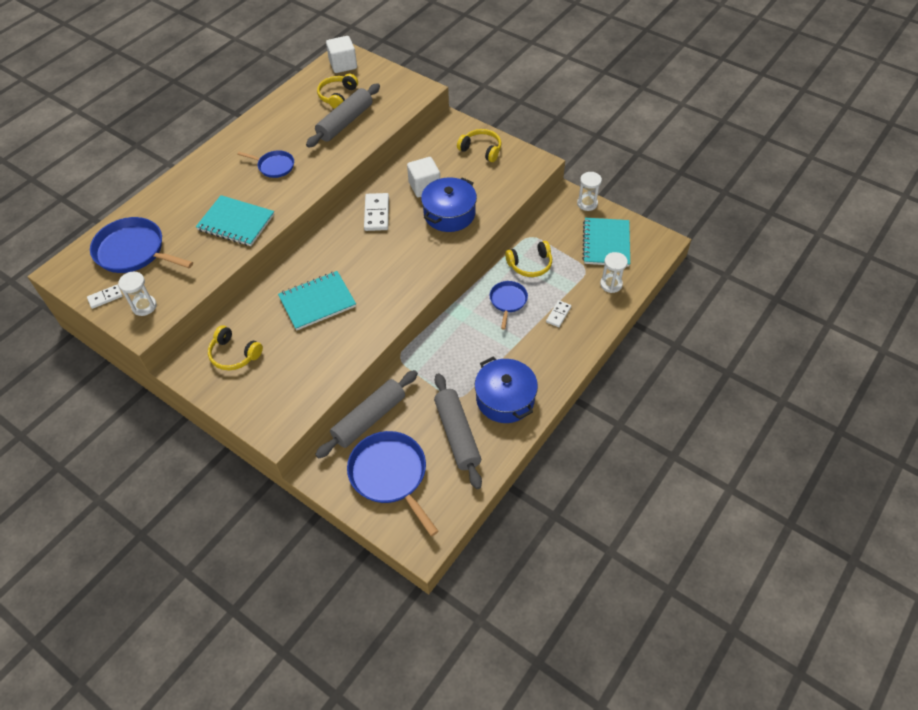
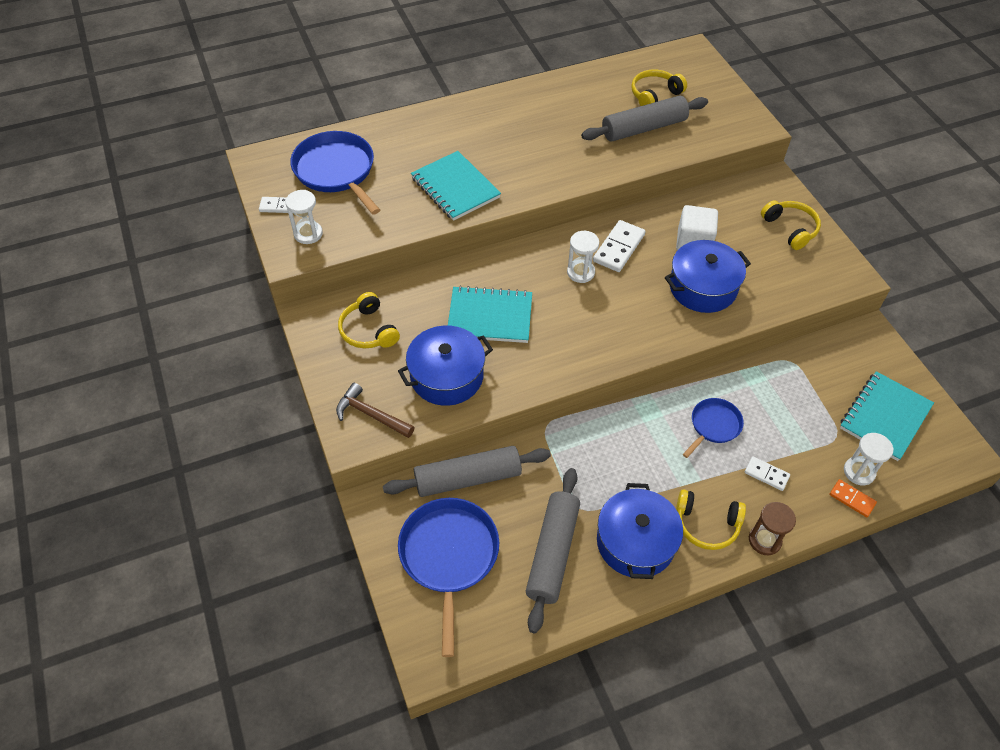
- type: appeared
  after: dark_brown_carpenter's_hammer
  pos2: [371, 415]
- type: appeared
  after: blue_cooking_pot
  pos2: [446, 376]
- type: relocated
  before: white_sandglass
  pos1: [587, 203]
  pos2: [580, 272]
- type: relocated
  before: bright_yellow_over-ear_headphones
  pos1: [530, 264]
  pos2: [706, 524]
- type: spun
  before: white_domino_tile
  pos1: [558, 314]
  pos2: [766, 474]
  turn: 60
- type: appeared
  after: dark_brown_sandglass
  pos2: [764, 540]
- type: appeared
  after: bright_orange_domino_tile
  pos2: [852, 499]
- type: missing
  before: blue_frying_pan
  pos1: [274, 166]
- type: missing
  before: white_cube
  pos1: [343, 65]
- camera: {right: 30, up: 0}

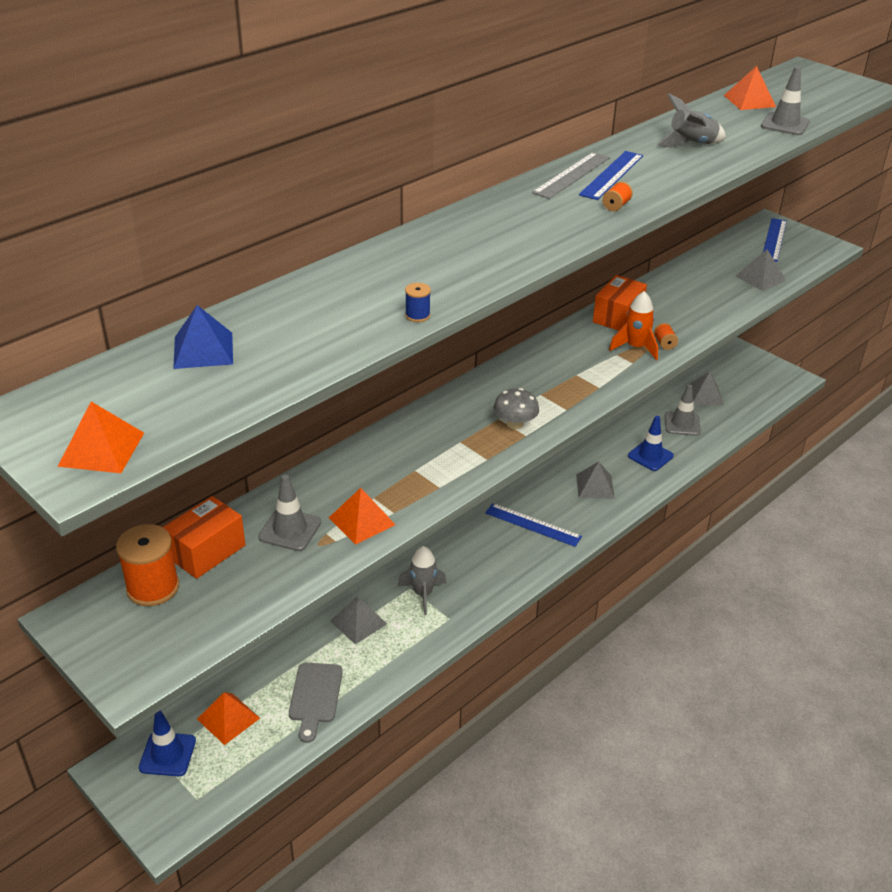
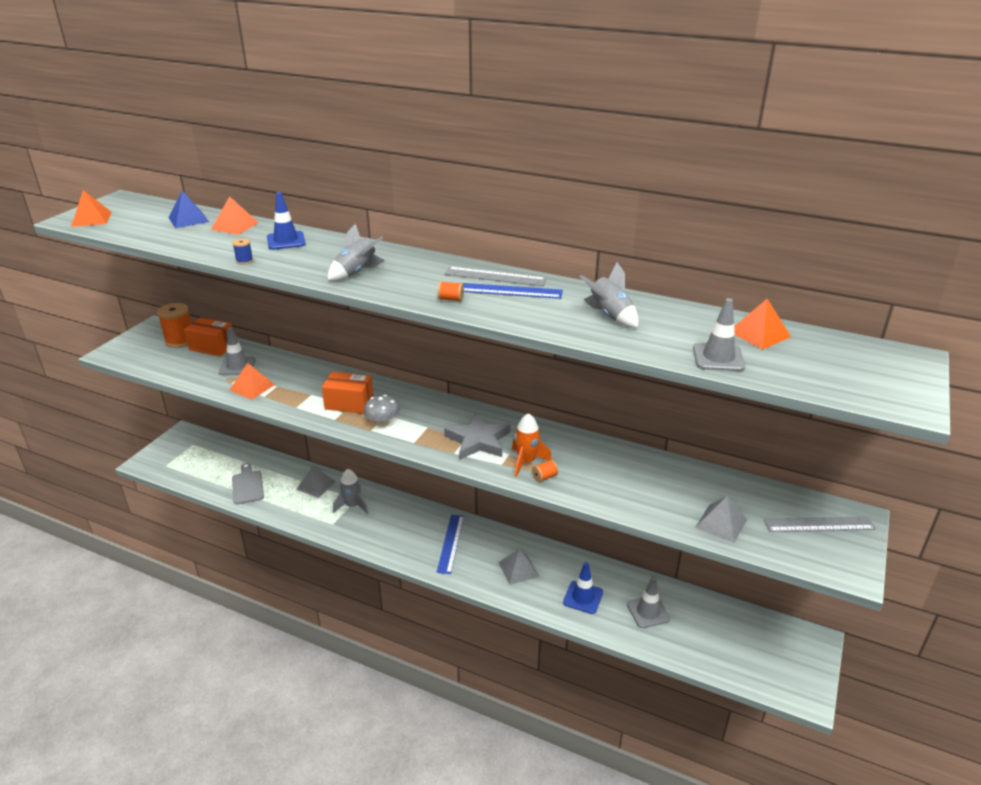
- type: relocated
  before: bright_orange_pyramid
  pos1: [228, 718]
  pos2: [235, 226]
- type: spun
  before: grey_bread_board
  pos1: [315, 697]
  pos2: [247, 485]
  turn: 90
- type: relocated
  before: blue_safety_cone
  pos1: [167, 754]
  pos2: [286, 241]
- type: relocated
  before: bright_orange_package
  pos1: [617, 316]
  pos2: [349, 403]
- type: appeared
  after: grey_spaceship
  pos2: [356, 273]
- type: appeared
  after: grey_star_shape
  pos2: [478, 440]
- type: colour
  before: blue_straightedge
  after: grey_straightedge
  pos1: [774, 239]
  pos2: [818, 524]
- type: missing
  before: grey_pyramid
  pos1: [704, 395]
- camera: {right: 70, up: -5}

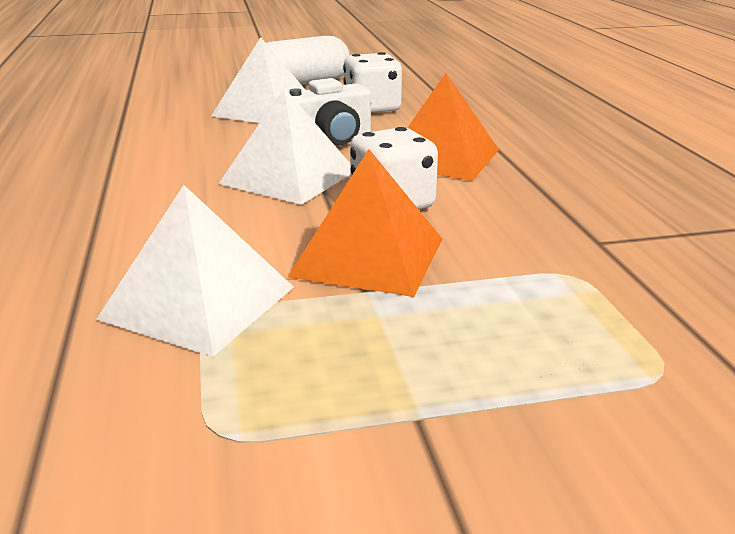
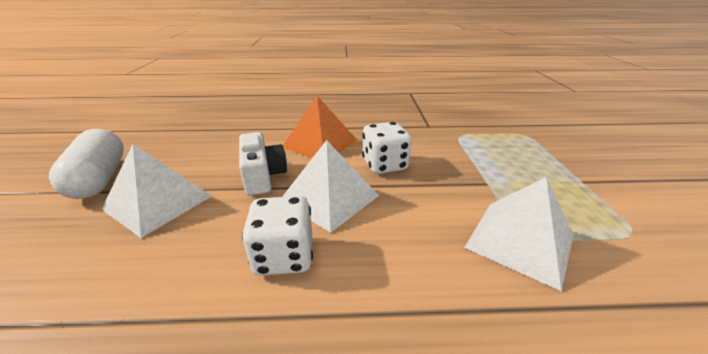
- type: relocated
  before: white_game_die
  pos1: [372, 108]
  pos2: [284, 256]
- type: missing
  before: bright_orange_pyramid
  pos1: [369, 257]
- camera: {right: -80, up: 5}

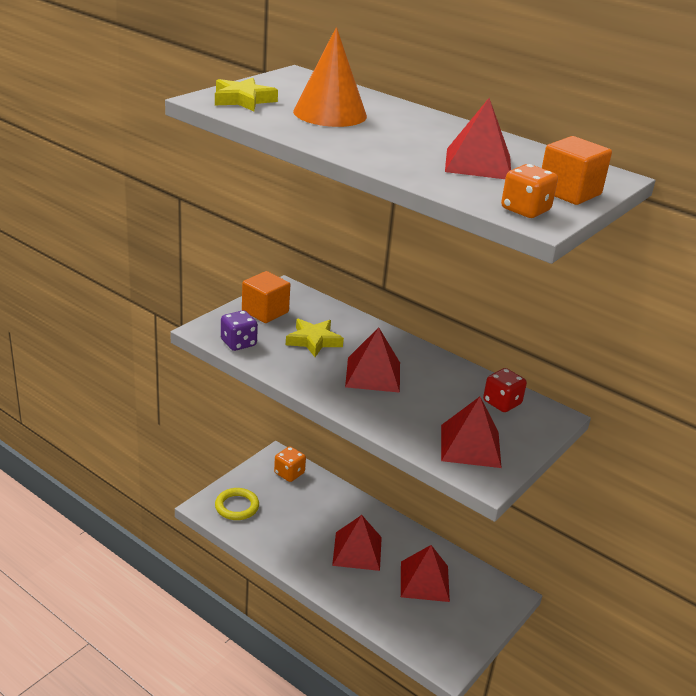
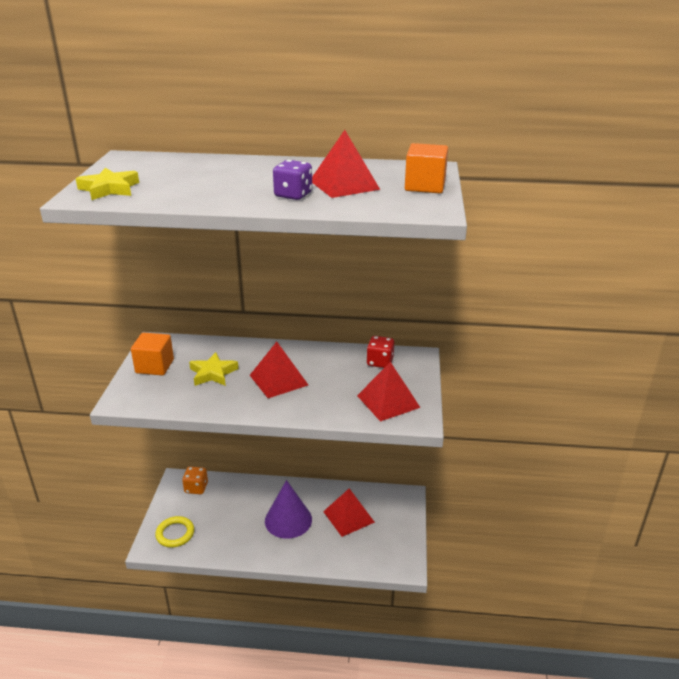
- type: exchanged
  before: scarlet_pyramid
  after: royal_purple_cone_shape
  pos1: [357, 551]
  pos2: [288, 520]
- type: relocated
  before: royal_purple_game_die
  pos1: [238, 343]
  pos2: [293, 195]
- type: missing
  before: bright_orange_cone_shape
  pos1: [330, 113]
- type: missing
  before: bright_orange_game_die
  pos1: [525, 210]
- camera: {right: -30, up: 0}

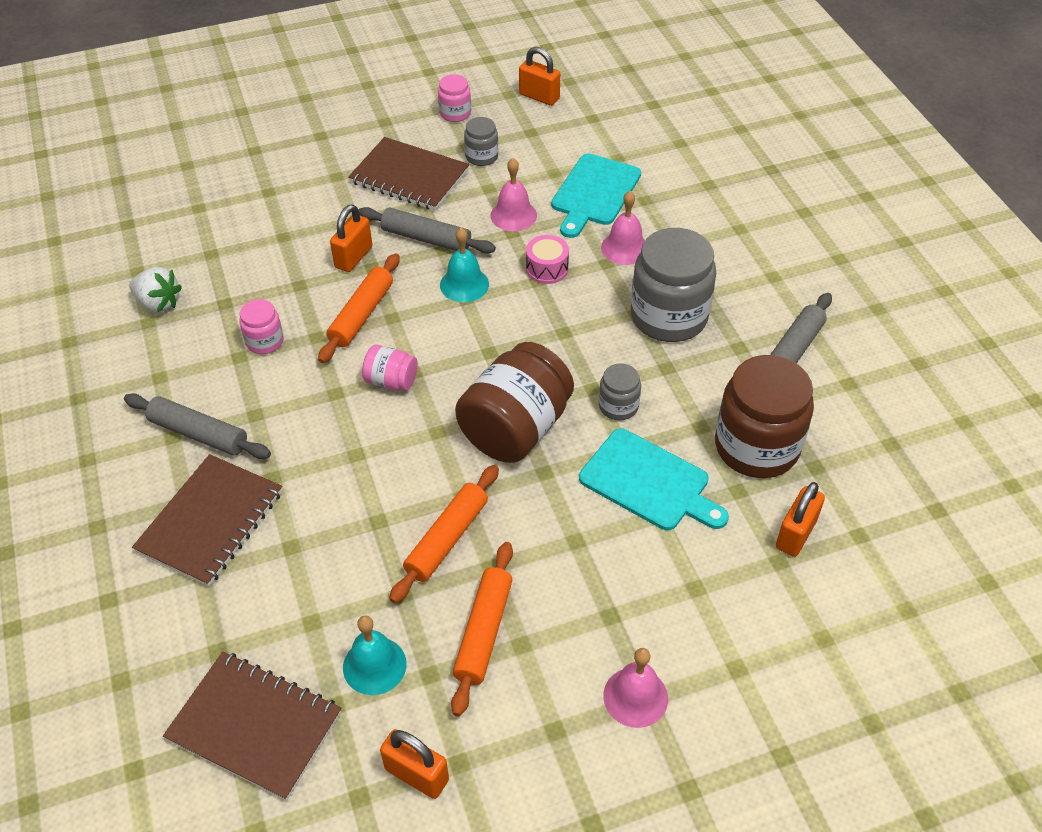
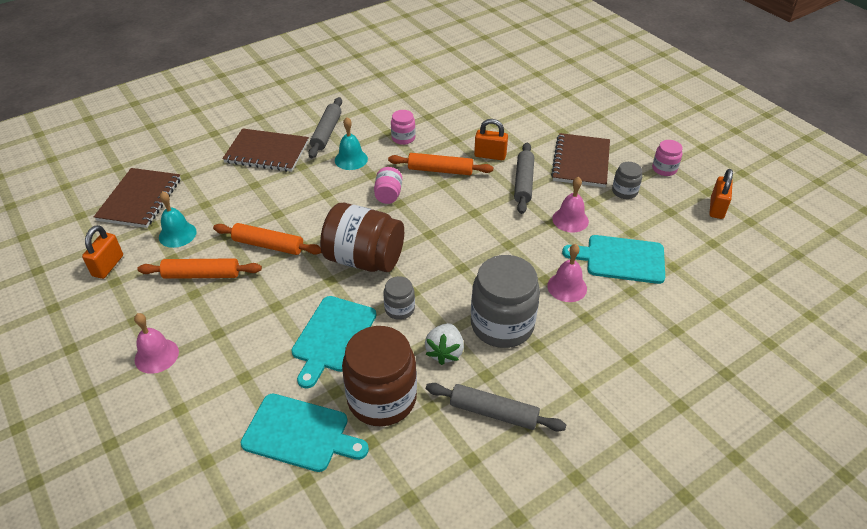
- type: exchanged
  before: bright_orange_lock
  after: aqua_bread_board
  pos1: [795, 534]
  pos2: [300, 434]
- type: relocated
  before: aqua_bell
  pos1: [464, 284]
  pos2: [351, 159]
- type: relocated
  before: white_strawberry
  pos1: [158, 303]
  pos2: [445, 352]
- type: missing
  before: pink_toy_drum
  pos1: [547, 268]
- camera: {right: 75, up: -5}

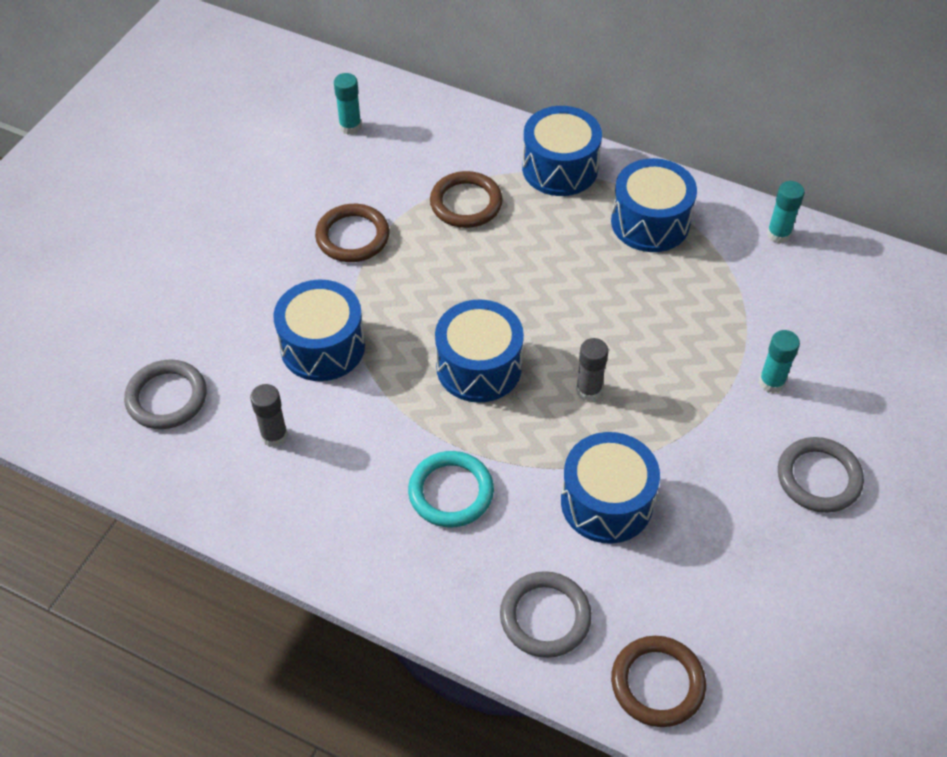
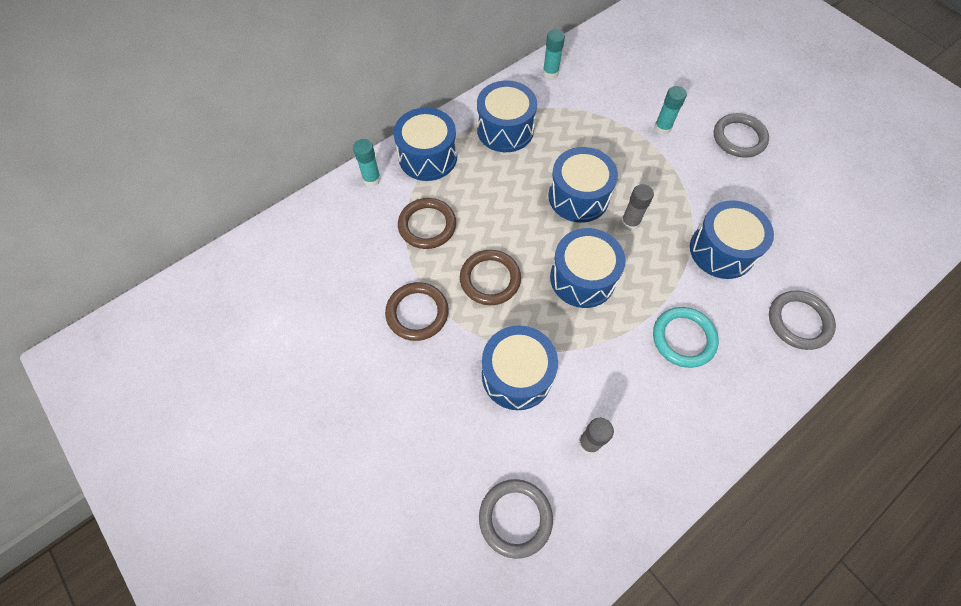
- type: relocated
  before: aqua_glue_stick
  pos1: [350, 127]
  pos2: [372, 179]
- type: relocated
  before: dark_brown_torus
  pos1: [657, 683]
  pos2: [490, 279]
- type: appeared
  after: blue_toy_drum
  pos2: [578, 197]
- camera: {right: -65, up: 10}

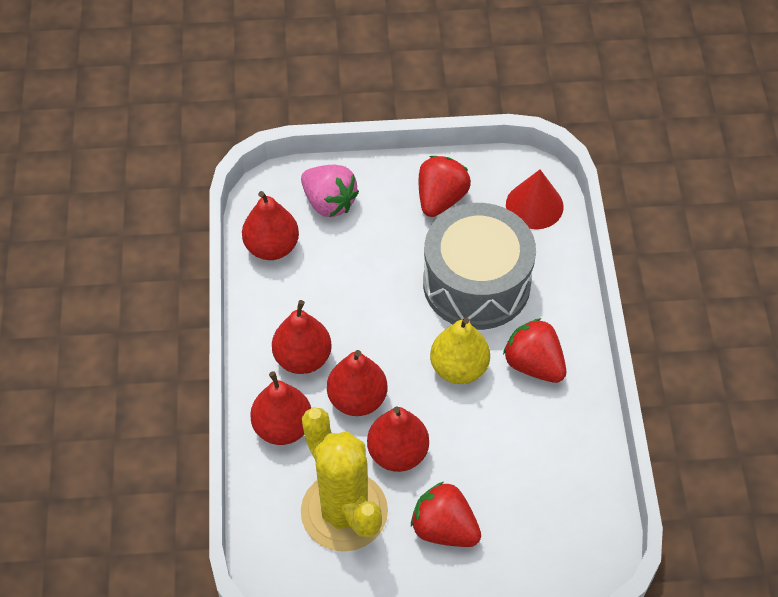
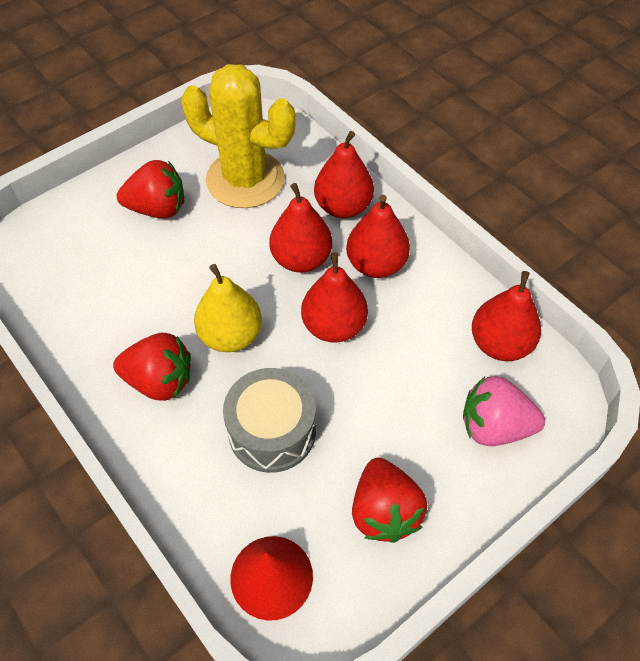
- type: size
  before: grey_toy_drum
  pos1: [476, 283]
  pos2: [272, 431]
  scale: 0.66
- type: relocated
  before: scarlet_pear_fruit
  pos1: [397, 453]
  pos2: [334, 326]
- camera: {right: 145, up: 0}

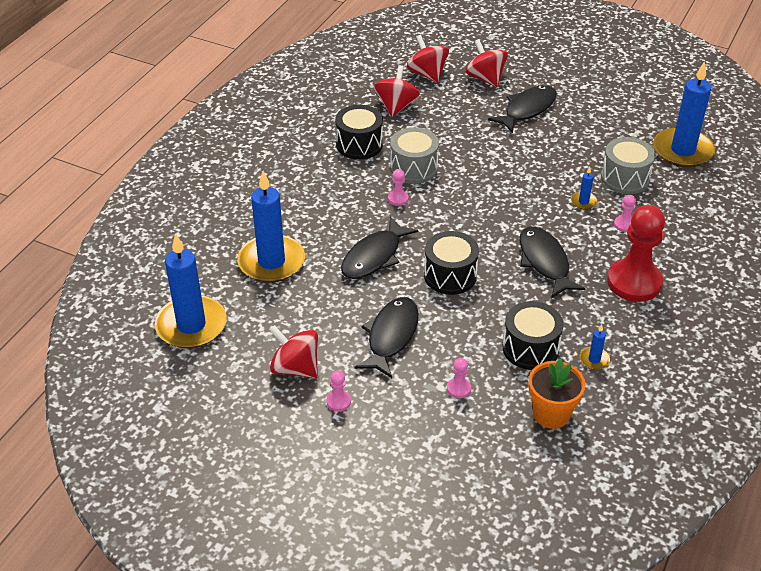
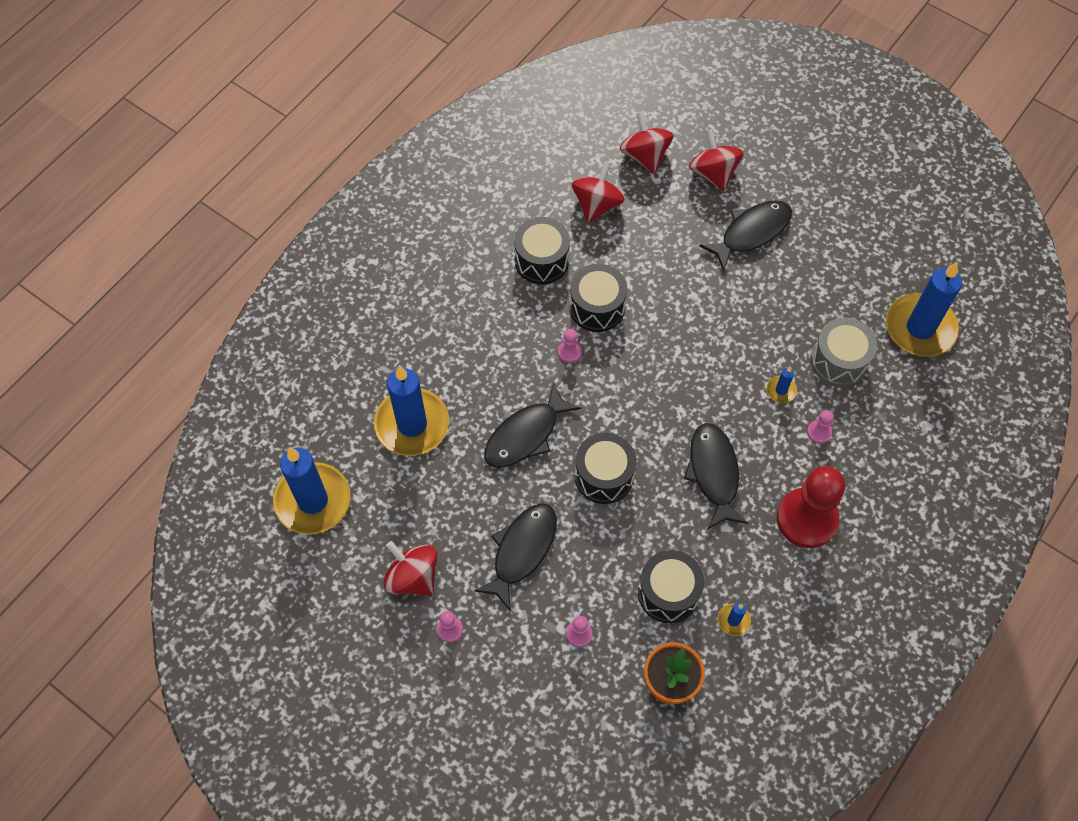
- type: colour
  before: grey_toy_drum
  after: black_toy_drum
  pos1: [413, 168]
  pos2: [597, 307]
- camera: {right: 10, up: 20}

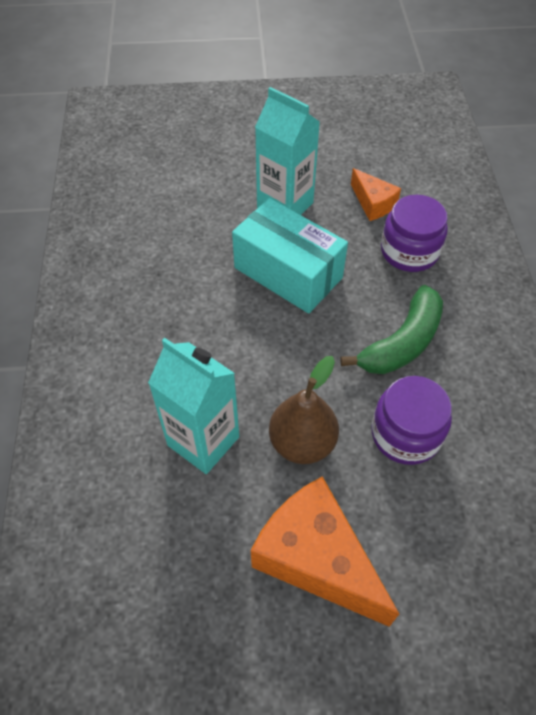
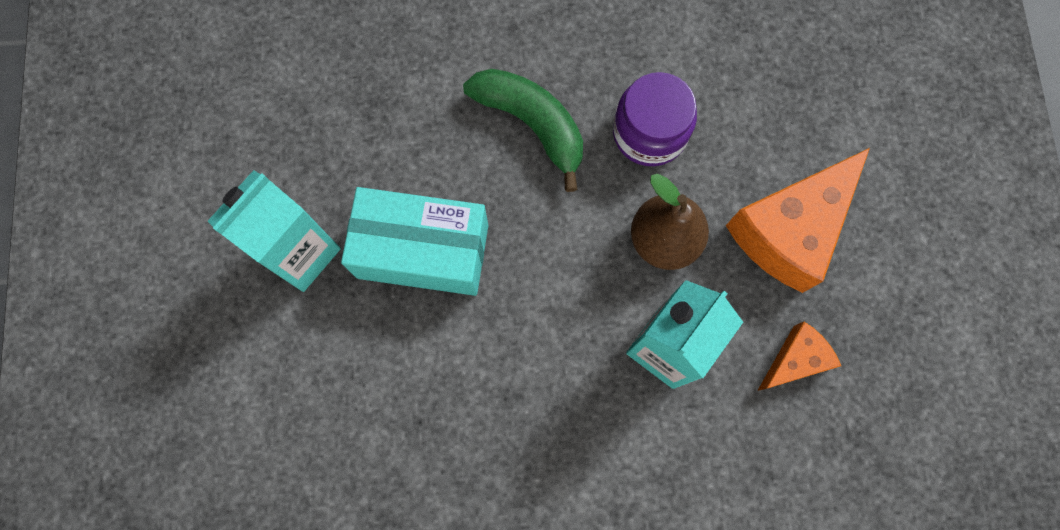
- type: spun
  before: aqua_package
  pos1: [288, 273]
  pos2: [423, 251]
  turn: 60
- type: relocated
  before: bright_orange_cheese
  pos1: [373, 203]
  pos2: [795, 360]
- type: missing
  before: royal_purple_jam_jar
  pos1: [409, 251]
- camera: {right: -90, up: 20}

